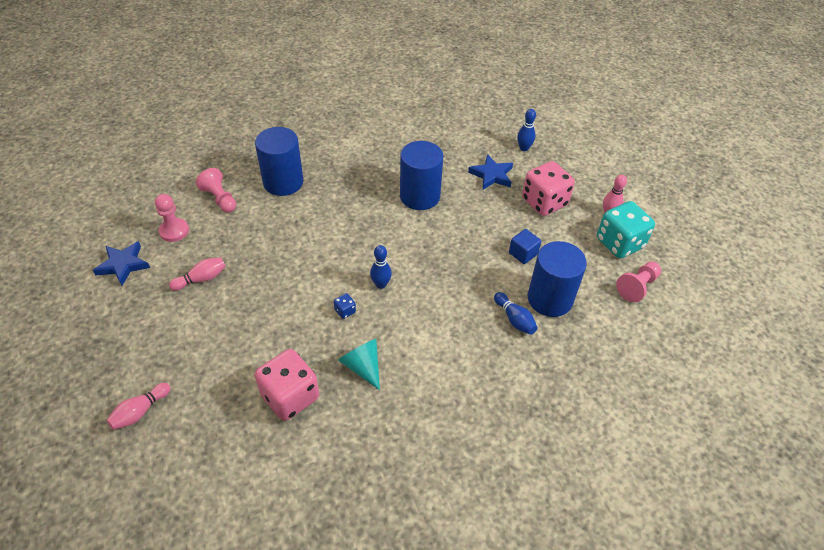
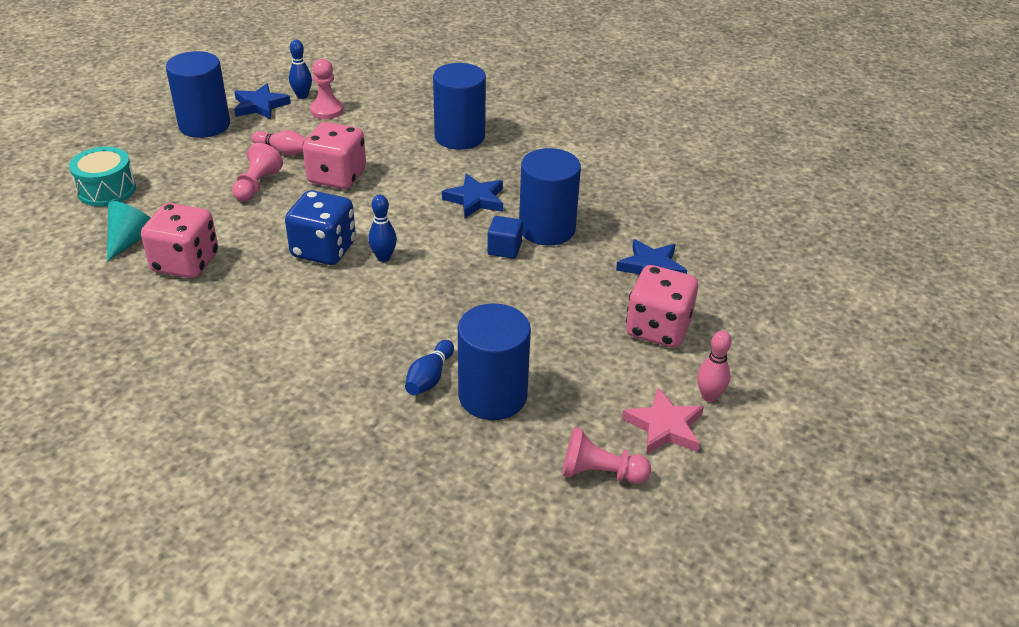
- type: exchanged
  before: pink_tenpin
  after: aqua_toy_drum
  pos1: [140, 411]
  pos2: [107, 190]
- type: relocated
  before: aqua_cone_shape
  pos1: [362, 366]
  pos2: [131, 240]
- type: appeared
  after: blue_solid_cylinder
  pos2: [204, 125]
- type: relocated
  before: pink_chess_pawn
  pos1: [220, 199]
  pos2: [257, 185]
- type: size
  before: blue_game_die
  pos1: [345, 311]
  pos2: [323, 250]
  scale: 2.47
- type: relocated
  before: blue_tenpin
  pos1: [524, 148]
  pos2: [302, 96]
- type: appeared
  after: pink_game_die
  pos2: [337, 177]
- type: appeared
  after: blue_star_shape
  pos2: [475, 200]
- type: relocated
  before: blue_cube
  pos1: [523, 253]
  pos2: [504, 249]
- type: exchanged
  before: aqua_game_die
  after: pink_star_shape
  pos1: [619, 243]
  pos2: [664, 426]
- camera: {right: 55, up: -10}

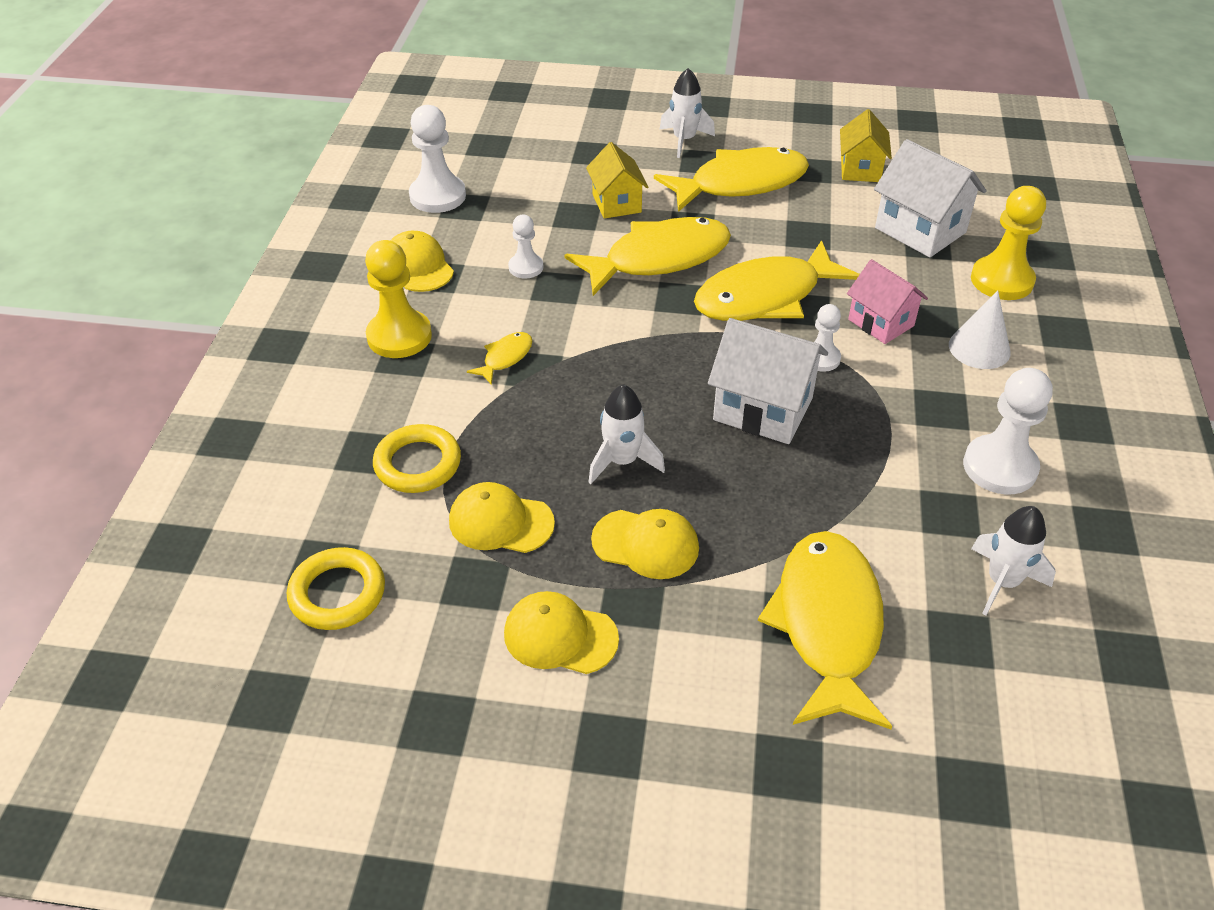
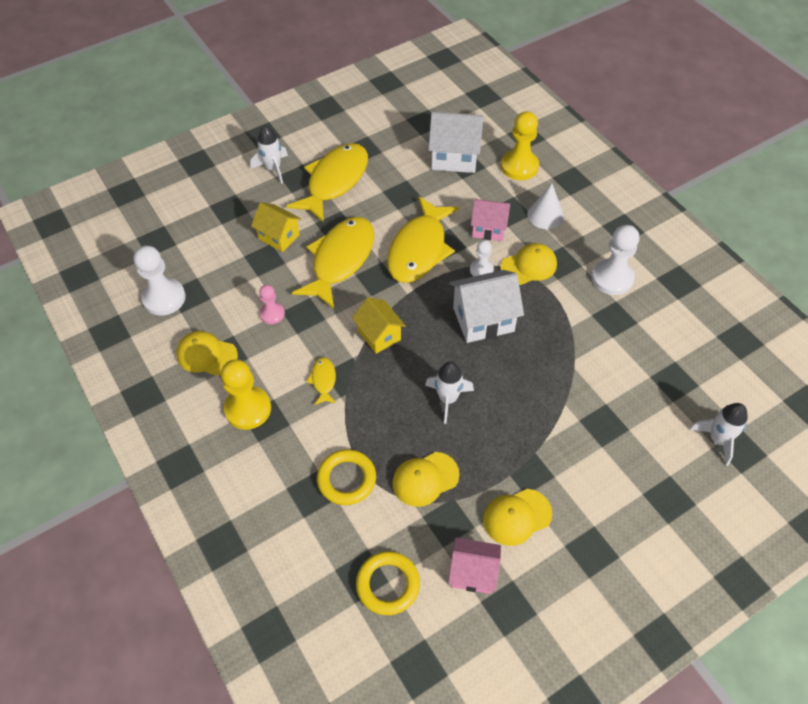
- type: colour
  before: white_chess_pawn
  after: pink_chess_pawn
  pos1: [526, 267]
  pos2: [272, 314]
- type: relocated
  before: bright_yellow_house
  pos1: [860, 169]
  pos2: [379, 335]
- type: appeared
  after: pink_house
  pos2: [473, 573]
- type: relocated
  before: bright_yellow_peaked_cap
  pos1: [646, 544]
  pos2: [529, 266]
- type: relocated
  before: white_spaceship
  pos1: [1002, 582]
  pos2: [718, 439]
- type: missing
  before: bright_yellow_toy_fish
  pos1: [827, 624]
- camera: {right: -40, up: 10}

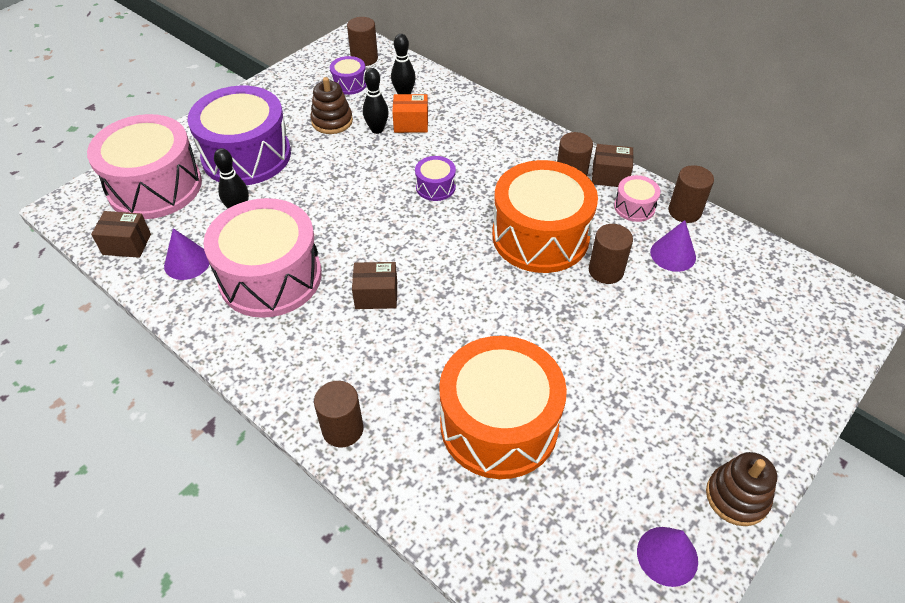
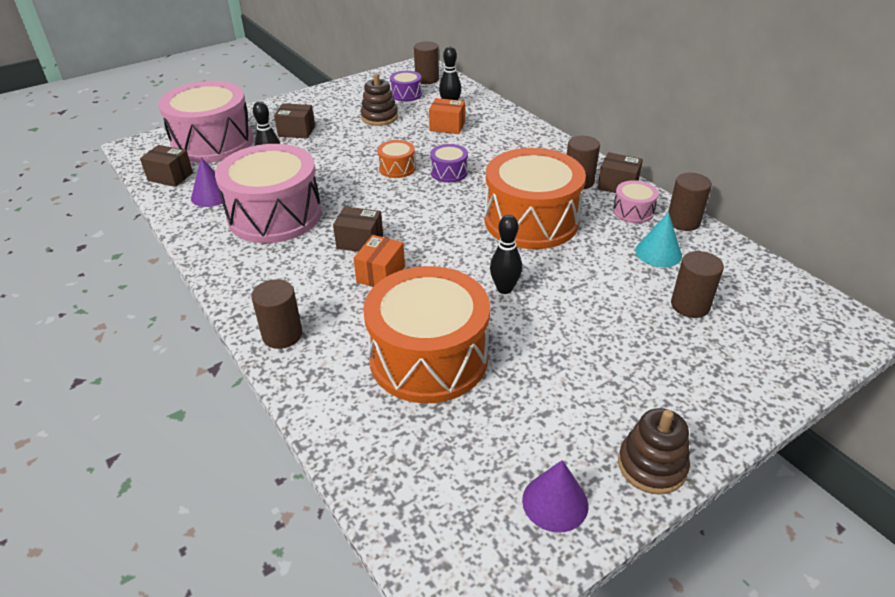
- type: exchanged
  before: royal_purple_toy_drum
  after: dark_brown_package
  pos1: [246, 155]
  pos2: [296, 131]
- type: appeared
  after: bright_orange_package
  pos2: [381, 274]
- type: appeared
  after: bright_orange_toy_drum
  pos2: [397, 168]
- type: relocated
  before: black_tenpin
  pos1: [377, 129]
  pos2: [504, 288]
- type: colour
  before: royal_purple_cone_shape
  after: aqua_cone_shape
  pos1: [673, 254]
  pos2: [658, 253]
- type: relocated
  before: dark_brown_solid_cylinder
  pos1: [606, 271]
  pos2: [690, 305]
- camera: {right: 15, up: -10}

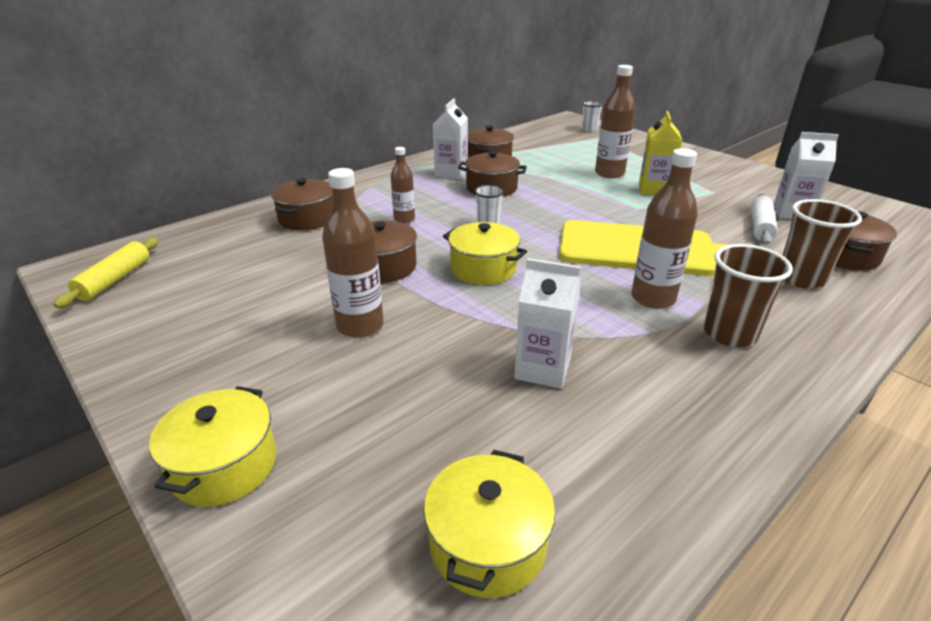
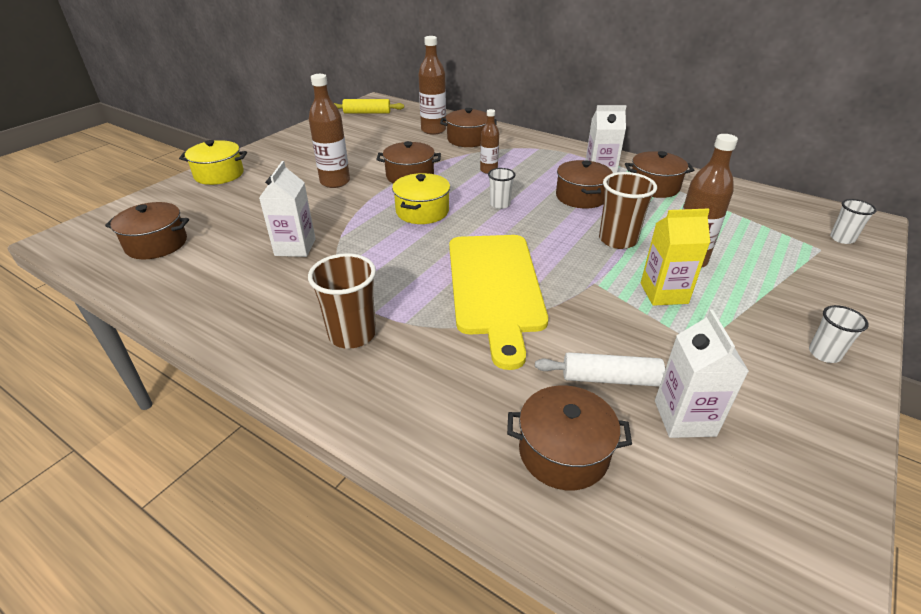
- type: colour
  before: bright_yellow_cooking_pot
  after: dark_brown_cooking_pot
  pos1: [488, 544]
  pos2: [156, 244]
- type: relocated
  before: dark_brown_bottle
  pos1: [653, 298]
  pos2: [433, 130]
- type: relocated
  before: dark_brown_cup
  pos1: [801, 278]
  pos2: [617, 240]
- type: appeared
  after: white_cup
  pos2: [824, 354]
- camera: {right: 75, up: 5}

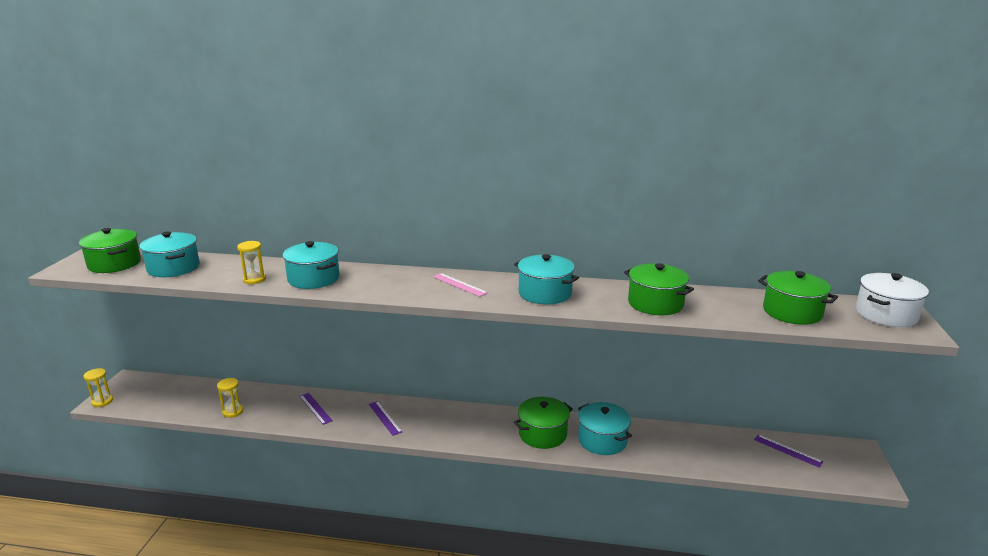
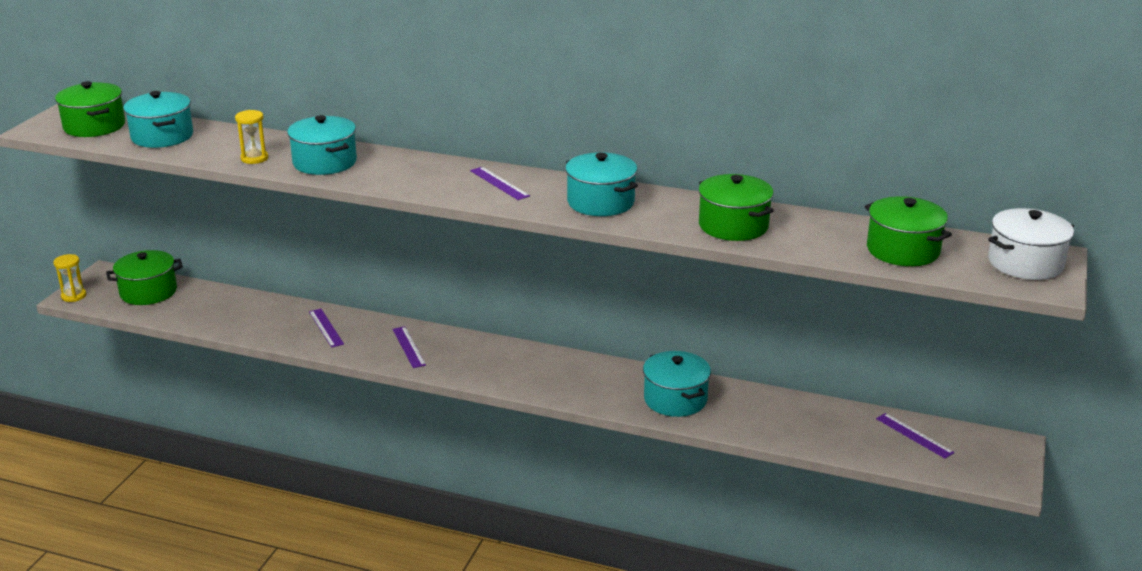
- type: relocated
  before: emerald_cooking_pot
  pos1: [542, 434]
  pos2: [148, 292]
- type: colour
  before: pink_straightedge
  after: royal_purple_straightedge
  pos1: [459, 284]
  pos2: [499, 183]
- type: missing
  before: bright_yellow_sandglass
  pos1: [233, 412]
- camera: {right: 10, up: 5}

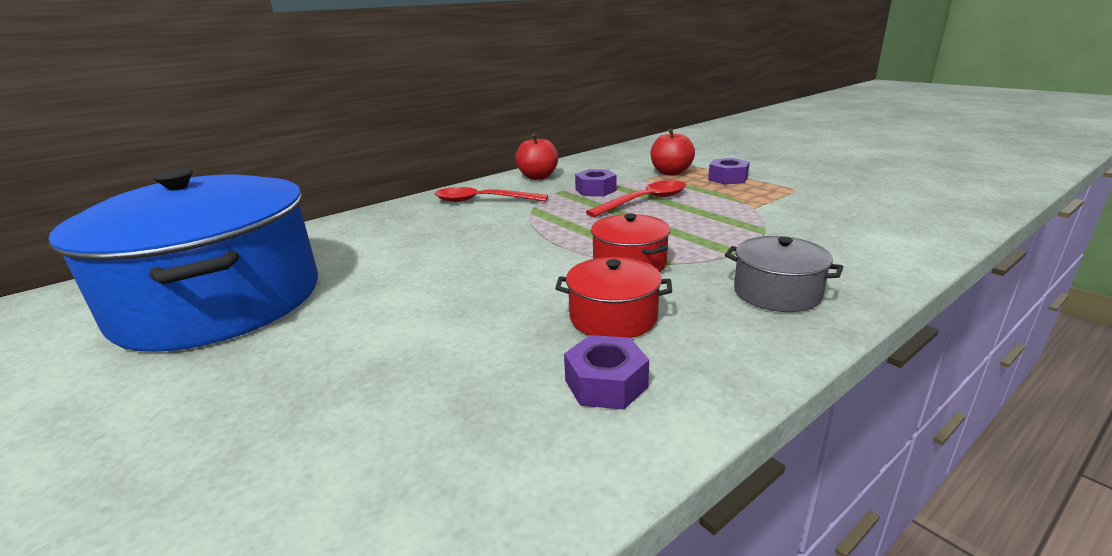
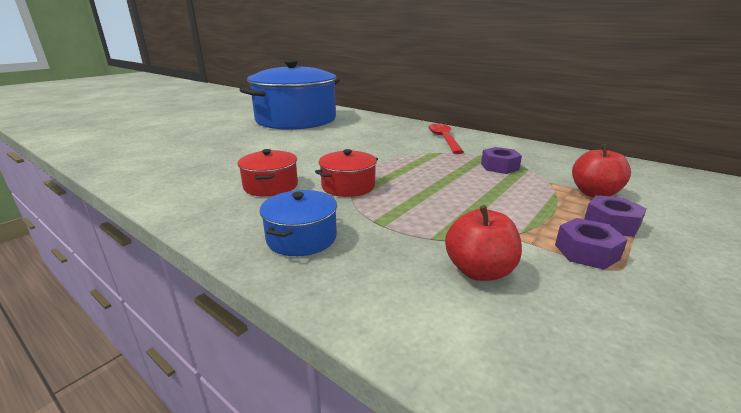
- type: colour
  before: grey_cooking_pot
  after: blue_cooking_pot
  pos1: [777, 292]
  pos2: [301, 238]
- type: relocated
  before: scarlet_apple
  pos1: [538, 177]
  pos2: [479, 271]
- type: relocated
  before: royal_purple_nut
  pos1: [606, 384]
  pos2: [586, 252]
- type: missing
  before: scarlet_tablespoon
  pos1: [645, 201]
- camera: {right: 75, up: 0}

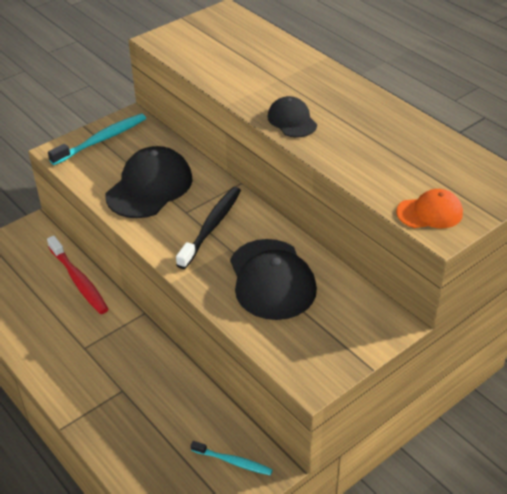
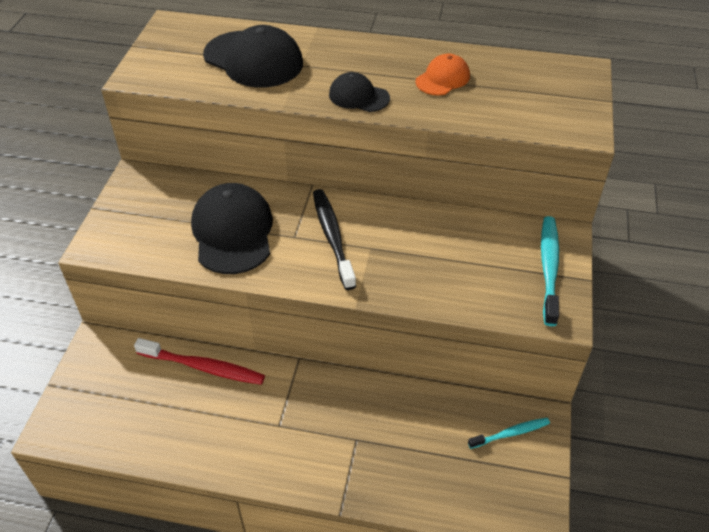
- type: relocated
  before: black_peaked_cap
  pos1: [271, 279]
  pos2: [253, 59]
- type: relocated
  before: bright_orange_peaked_cap
  pos1: [429, 213]
  pos2: [442, 79]
- type: relocated
  before: aqua_tooth_brush
  pos1: [101, 140]
  pos2: [549, 268]
- camera: {right: -40, up: 5}

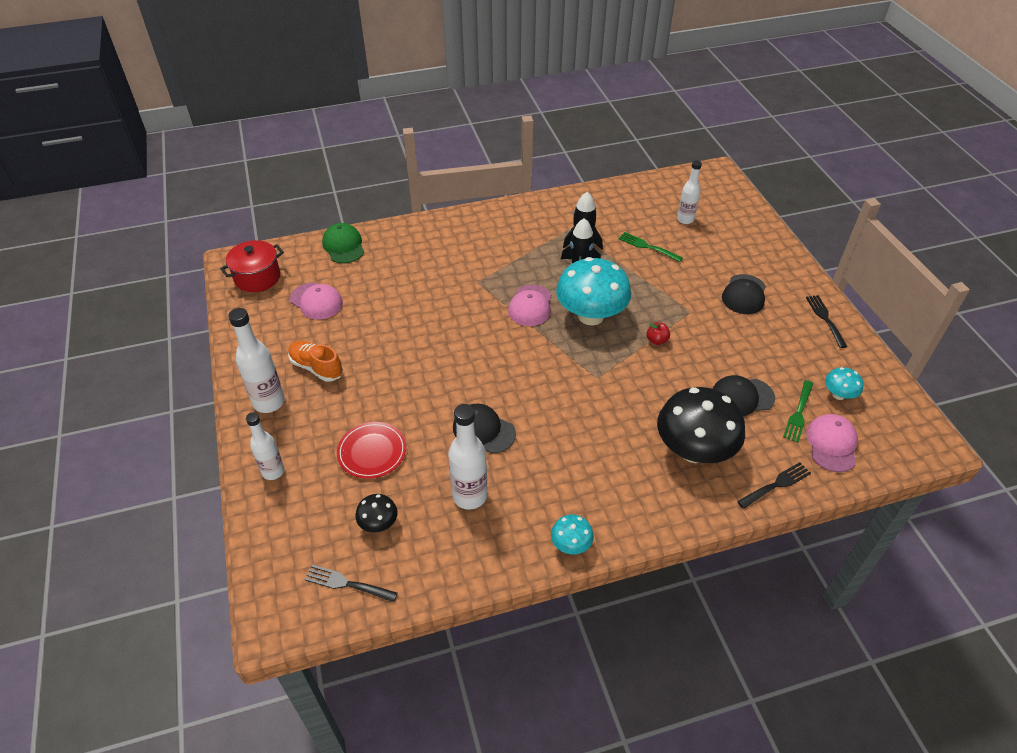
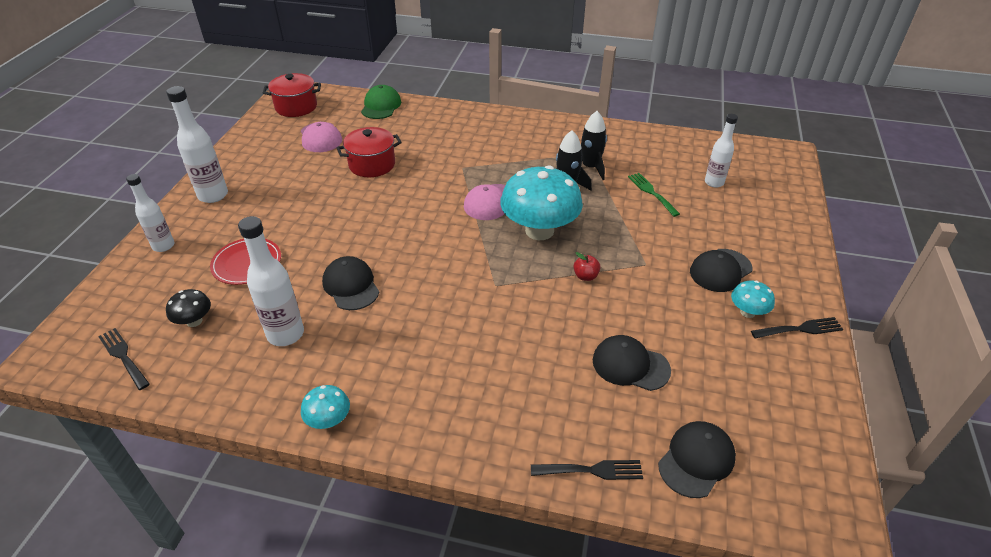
- type: appeared
  after: scarlet_cooking_pot
  pos2: [372, 164]
- type: colour
  before: pink_peaked_cap
  after: black_peaked_cap
  pos1: [832, 444]
  pos2: [696, 460]
- type: relocated
  before: aqua_fungus
  pos1: [838, 395]
  pos2: [747, 312]
- type: spun
  before: black_fork
  pos1: [825, 319]
  pos2: [800, 329]
  turn: 60
- type: missing
  before: bright_orange_shoe
  pos1: [316, 367]
- type: missing
  before: black_fungus
  pos1: [694, 450]
- type: missing
  before: emerald_fork
  pos1: [798, 413]
- camera: {right: 30, up: -5}

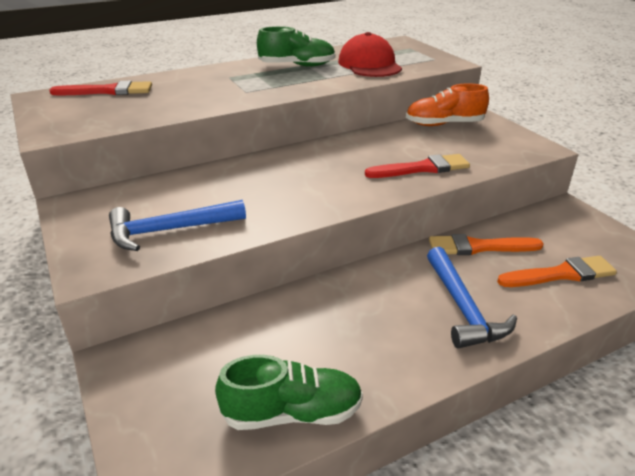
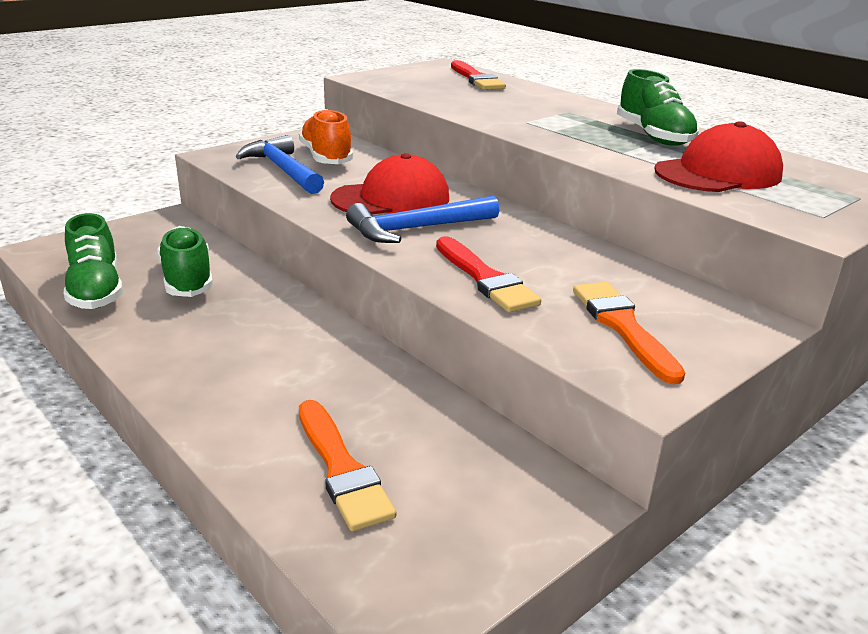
- type: appeared
  after: emerald_shoe
  pos2: [187, 279]
- type: relocated
  before: bright_orange_shoe
  pos1: [444, 124]
  pos2: [326, 157]
- type: appeared
  after: scarlet_peaked_cap
  pos2: [391, 198]
- type: relocated
  before: blue_carpenter's_hammer
  pos1: [463, 308]
  pos2: [416, 229]
- type: relocated
  before: bright_orange_brush
  pos1: [479, 247]
  pos2: [623, 327]
- camera: {right: 75, up: -5}

